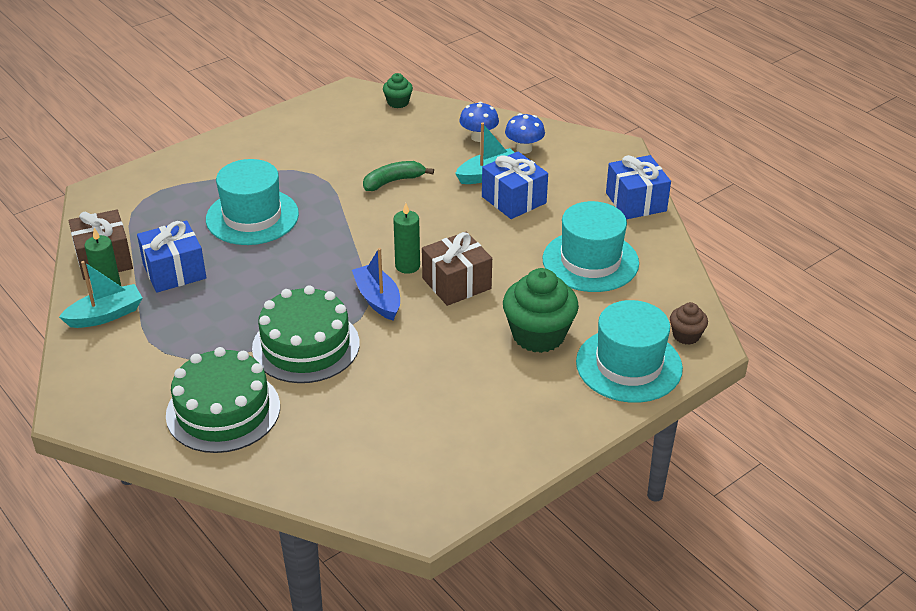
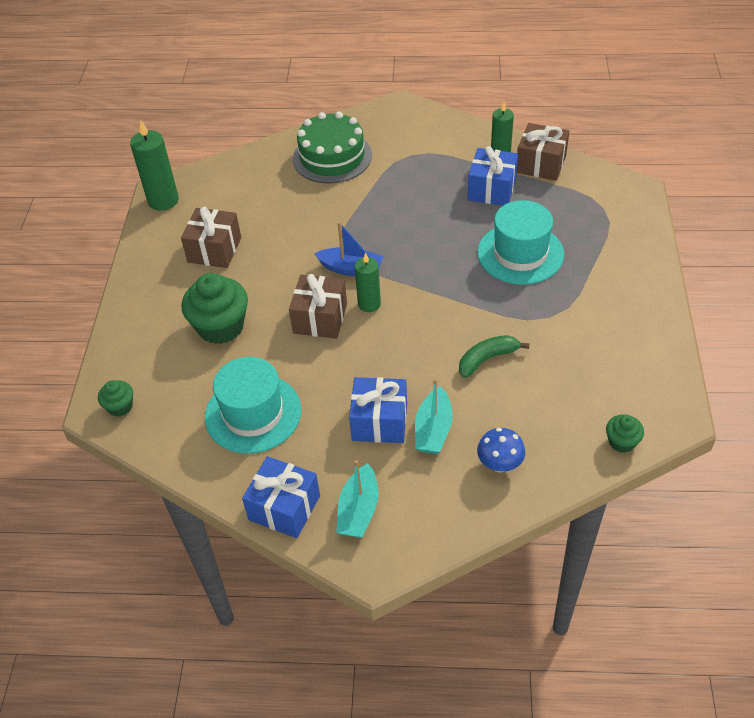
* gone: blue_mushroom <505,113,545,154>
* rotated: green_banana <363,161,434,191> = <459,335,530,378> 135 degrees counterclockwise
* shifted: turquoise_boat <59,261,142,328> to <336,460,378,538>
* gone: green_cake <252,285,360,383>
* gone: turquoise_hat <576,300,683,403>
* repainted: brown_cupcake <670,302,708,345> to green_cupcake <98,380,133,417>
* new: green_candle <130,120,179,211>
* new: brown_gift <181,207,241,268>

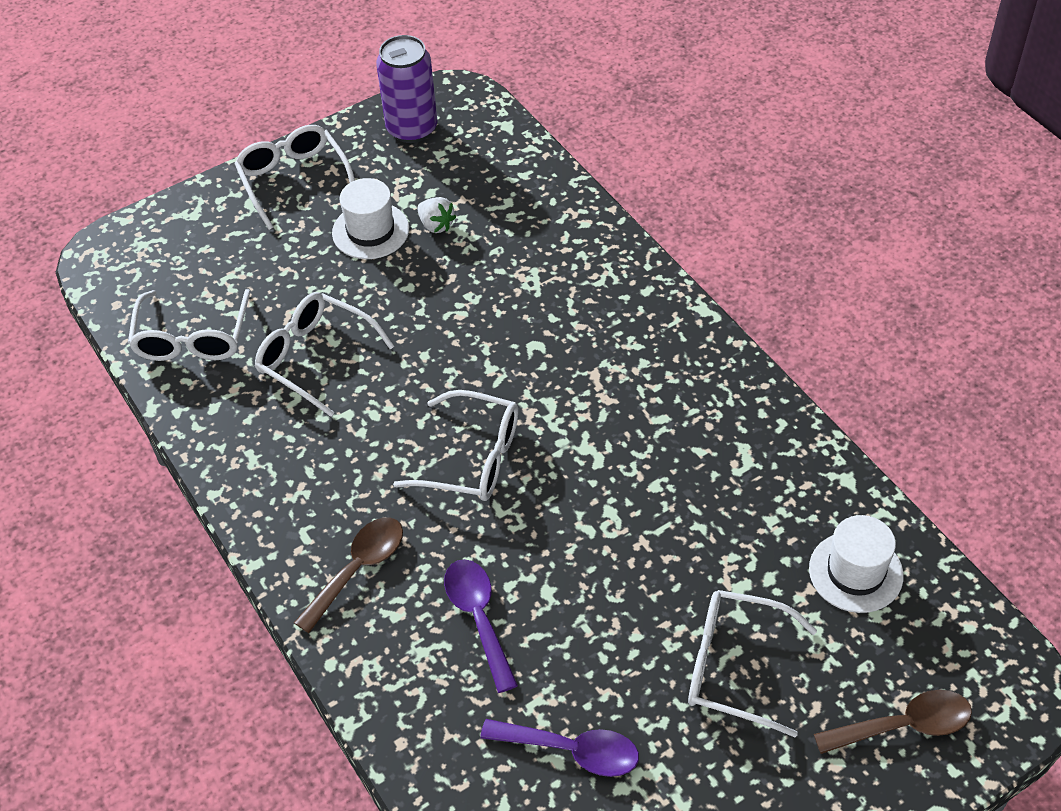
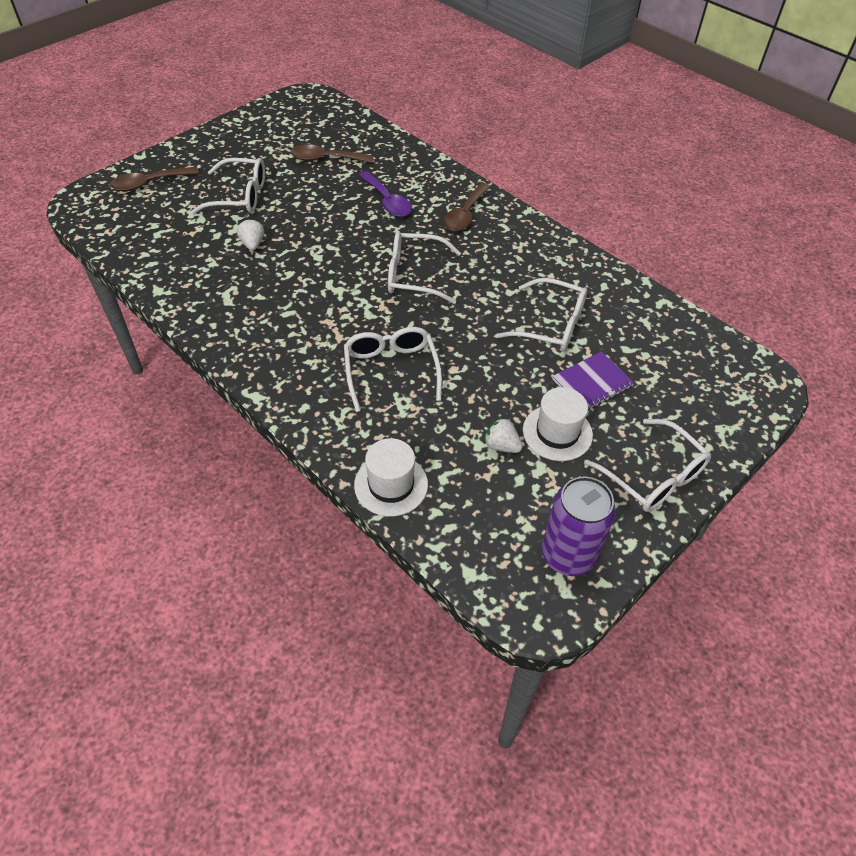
* shifted: white_glasses <128,289,250,361> to <344,327,442,412>
* shifted: white_hat <809,515,904,613> to <354,438,428,517>
* repainted: purple_spoon <480,719,639,777> to brown_spoon <290,144,373,163>
* new: white_strawberry <237,219,264,251>
* new: purple_notebook <552,351,634,411>

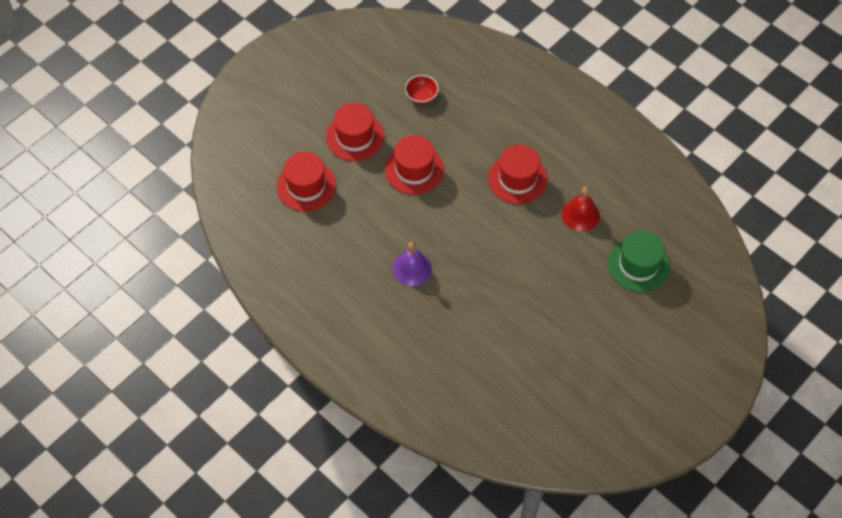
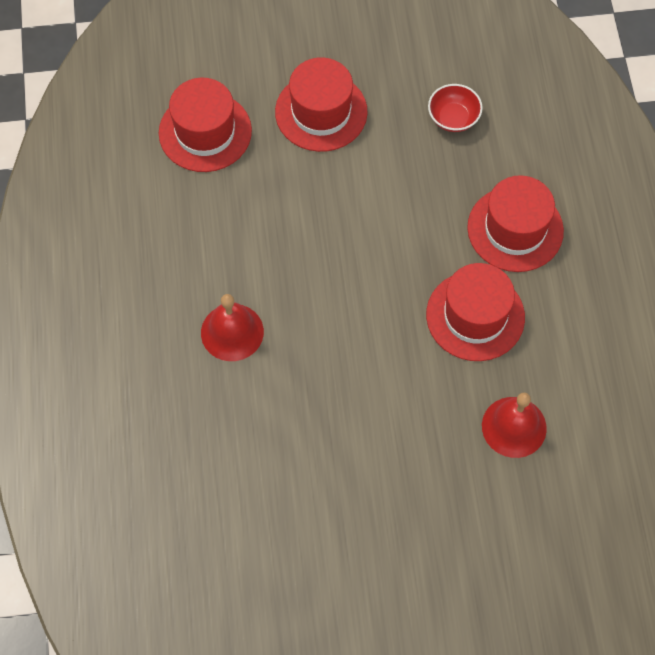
* shifted: red_hat <385,135,444,195> to <467,175,564,272>
* gone: green_hat <608,230,670,292>
* repainted: purple_bell <393,242,432,286> to red_bell <201,294,264,361>

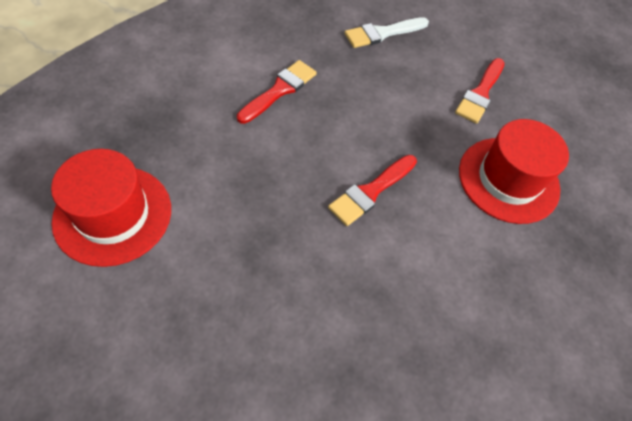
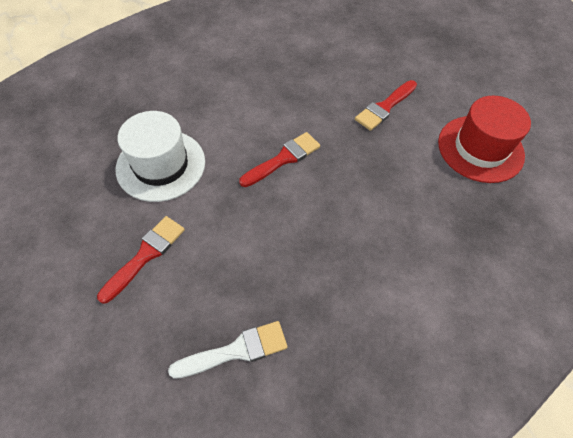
* shifted: red_brush <237,60,317,124> to <355,80,417,131>
* repainted: red_hat <459,119,569,224> to white_hat <116,111,205,202>

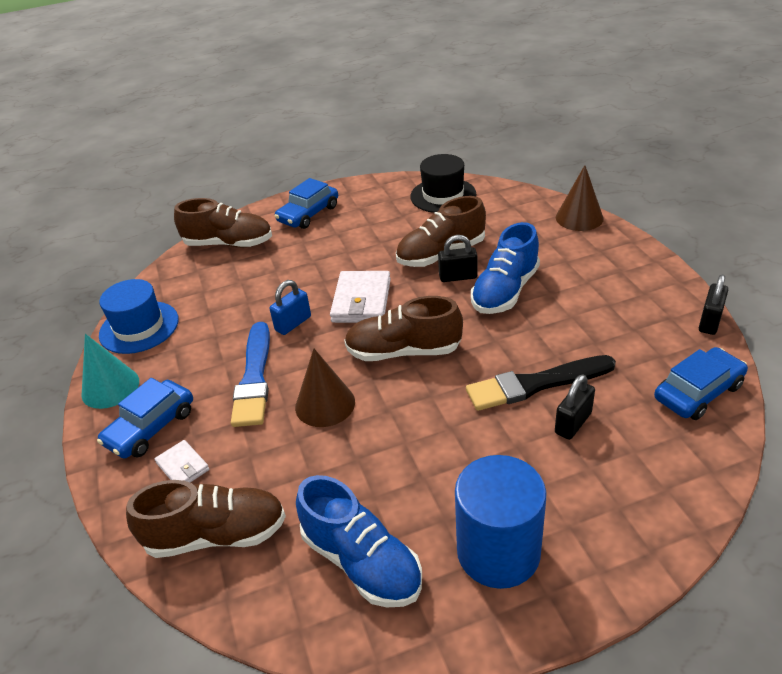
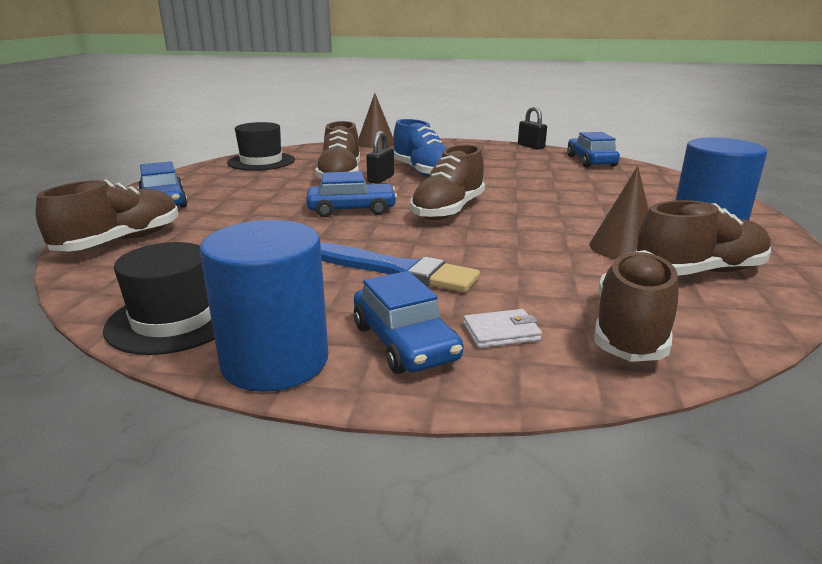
* swapped: white_wallet <330,271,391,323> to blue_car <306,171,397,217>
* repainted: blue_hat <99,279,179,354> to black_hat <103,242,215,355>
* gone: blue_padlock <269,280,311,335>
* swapped: turquoise_cone <81,334,139,409> to blue_cylinder <200,220,328,392>
* shifted: brown_cone <295,349,355,427> to <589,166,649,259>
* gone: black_brush <466,355,616,411>
* gone: black_padlock <555,375,595,440>
* repainted: blue_shoe <296,475,422,607> to brown_shoe <636,200,771,276>

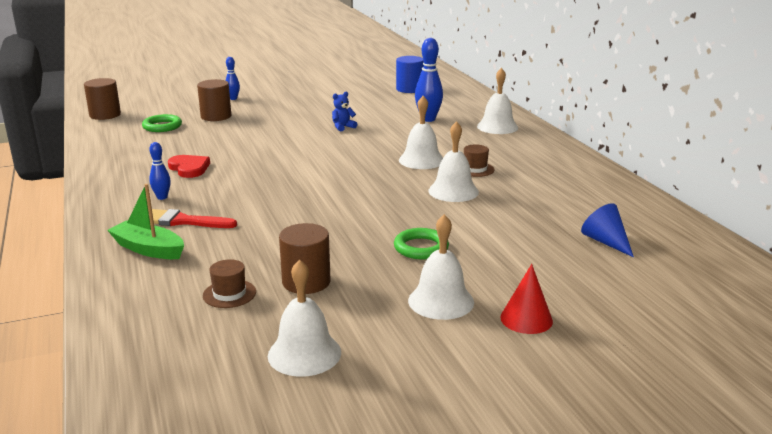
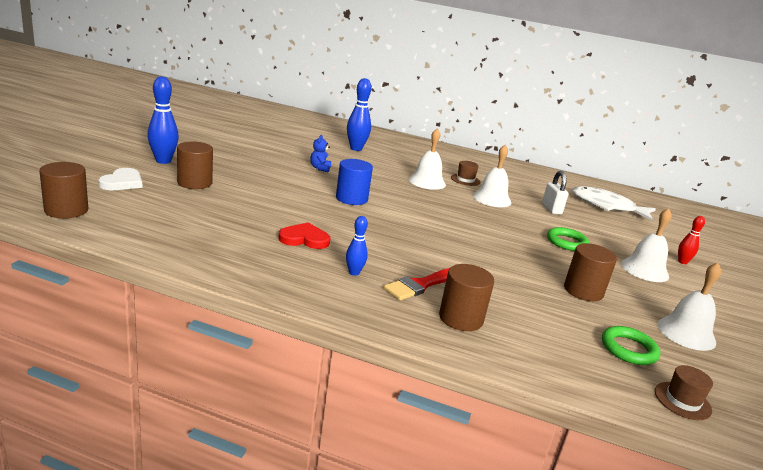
* shifted: blue_cylinder <396,56,424,93> to <336,159,373,205>
* scaled: blue_bowling_pin <225,57,240,100> = <147,76,179,164> x1.78
* gone: white_bell <477,68,518,134>
* shifted: green_ring <142,114,182,132> to <602,326,660,365>
* swapped: green_boat <107,184,184,259> to brown_cylinder <439,264,494,331>
* swapped: blue_cone <581,203,634,257> to white_fish <572,186,656,221>
* shifted: brown_hat <203,259,256,308> to <655,365,713,420>
* swapped: red_cone <500,264,553,334> to red_bowling_pin <678,216,705,264>
* new: white_heart <98,168,143,190>
* new: white_padlock <542,171,568,214>

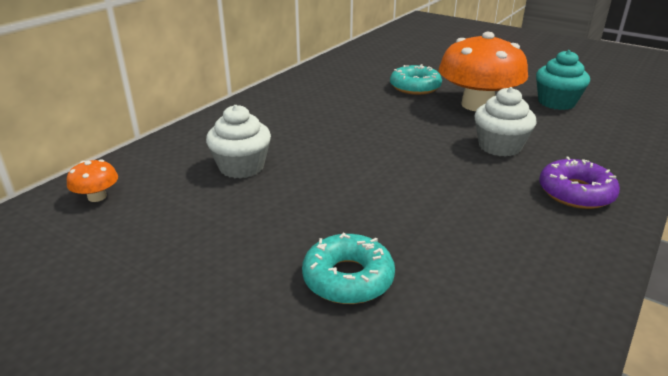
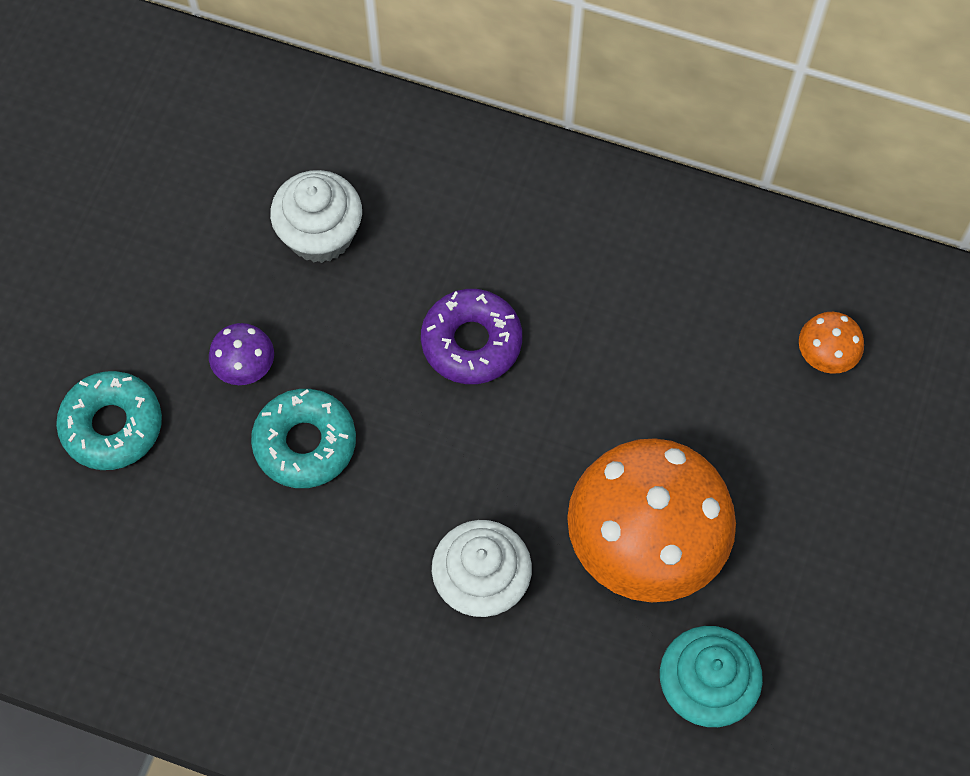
* shifted: turquoise_donut <390,64,442,95> to <251,389,356,488>
* shifted: purple_donut <539,157,620,209> to <421,289,522,384>
* shifted: orange_mushroom <67,159,118,202> to <799,312,864,374>
* new: purple_mushroom <209,323,274,385>

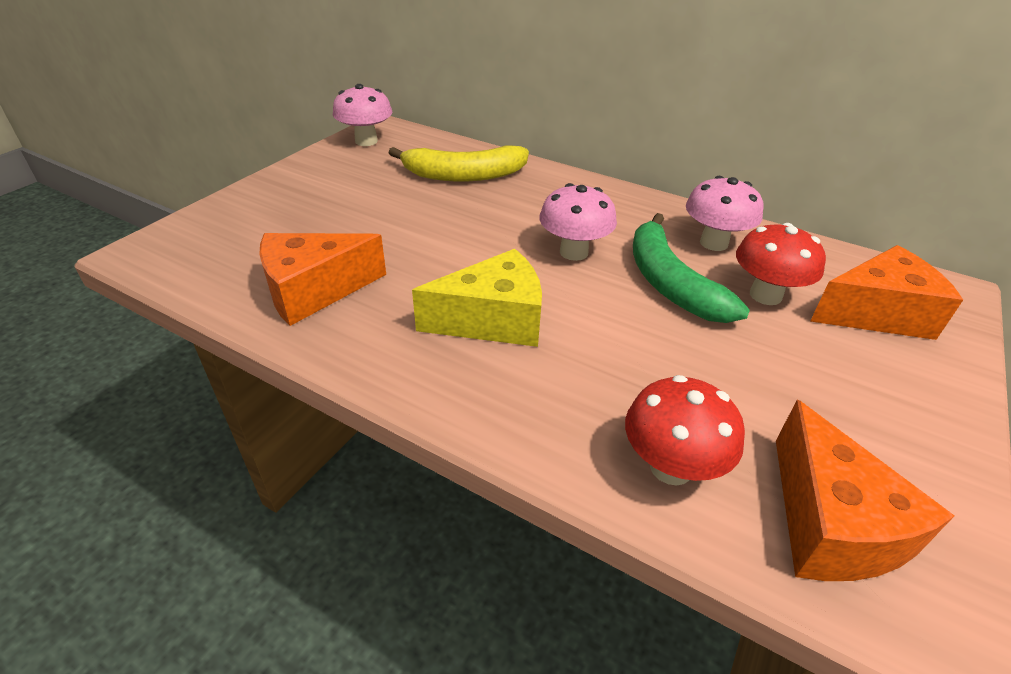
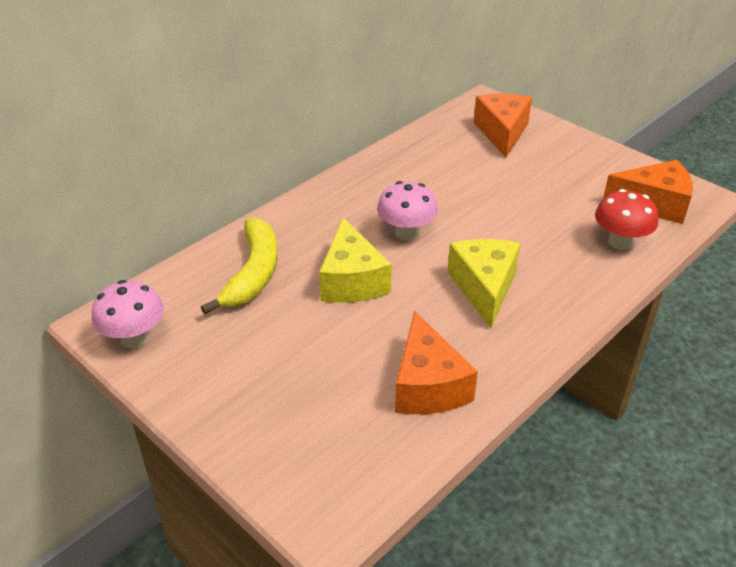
* gone: pink_mushroom <686,176,764,251>
* gone: green_banana <633,213,750,323>
* gone: red_mushroom <736,223,826,305>
* new: yellow_cheese <319,217,391,303>

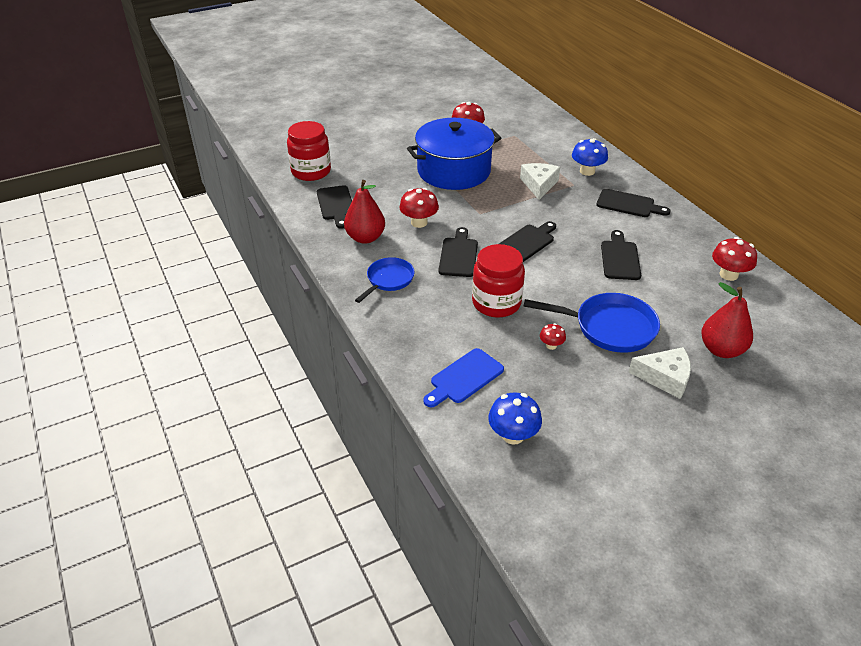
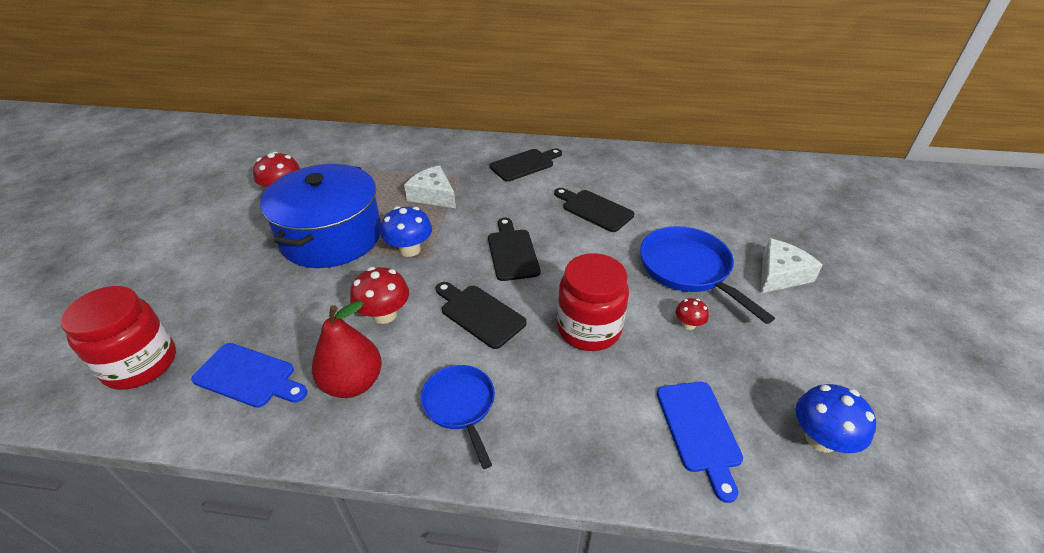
* shifted: blue_mushroom <572,138,608,176> to <381,206,432,257>
* repainted: black_cutting_board <317,185,352,229> to blue_cutting_board <191,343,307,408>
* gone: red_mushroom <712,237,757,281>
* gone: red_pear <701,282,753,358>
* rotated: blue_pan <524,293,660,353> = <640,226,775,324> 75 degrees counterclockwise

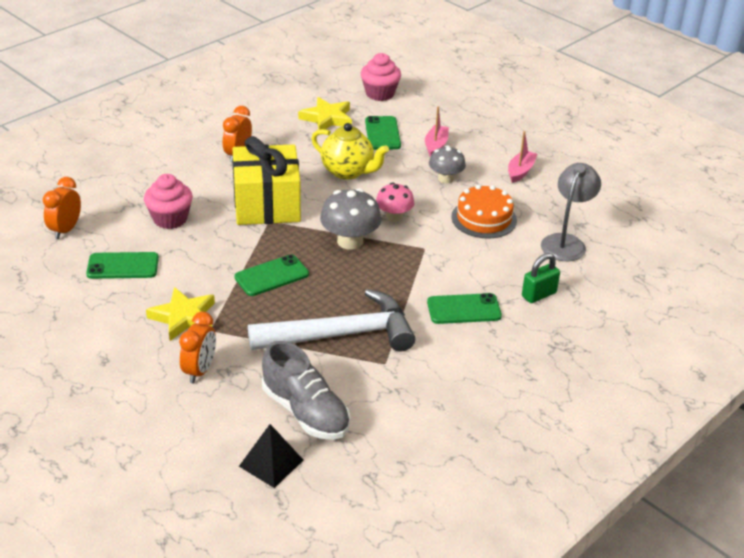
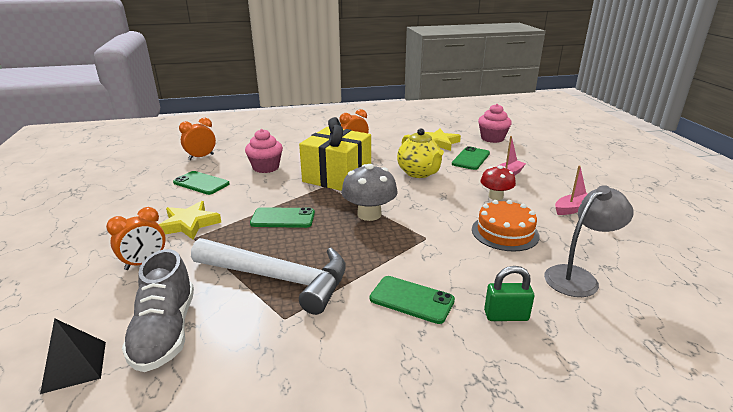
* repainted: grey_mushroom <429,145,466,183> to red_mushroom <480,165,516,200>
* gone: pink_mushroom <376,182,414,222>

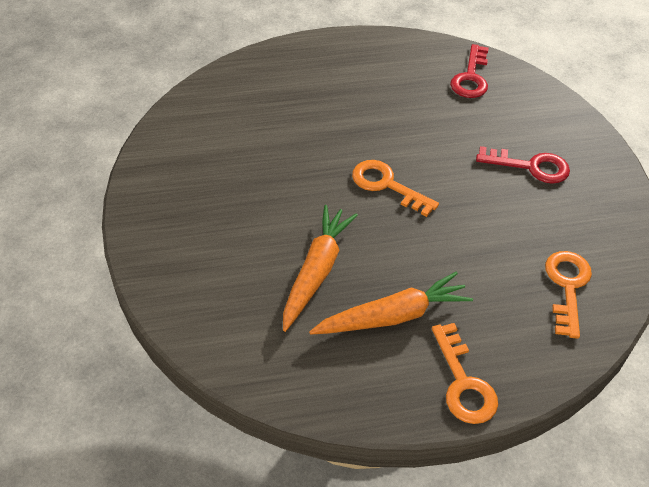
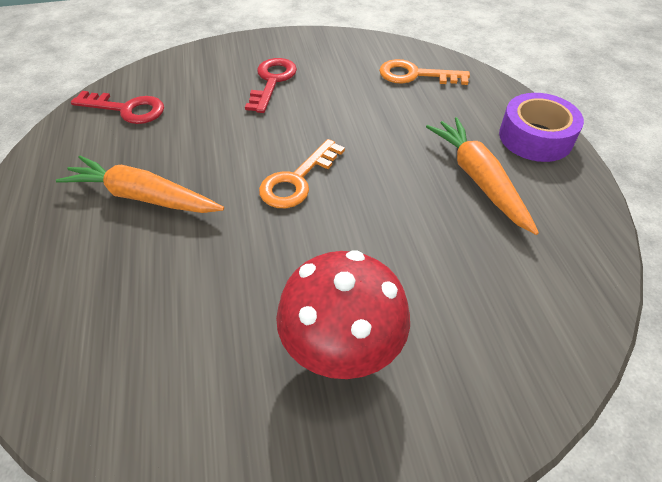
* shifted: orange_carrot <283,205,358,332> to <56,156,224,213>
* swapped: orange_key <432,323,498,424> to purple_tape <499,93,584,162>
* new: red_mushroom <276,250,410,379>

